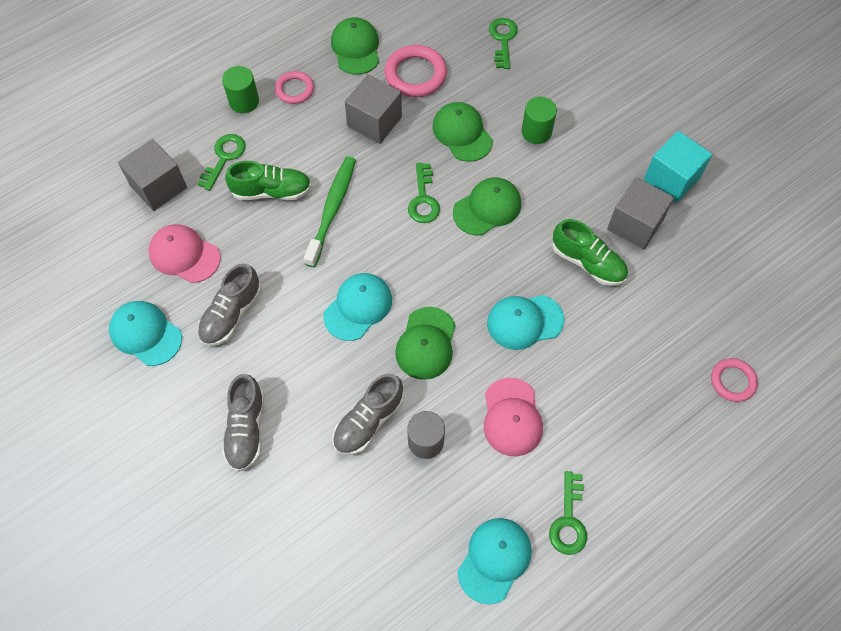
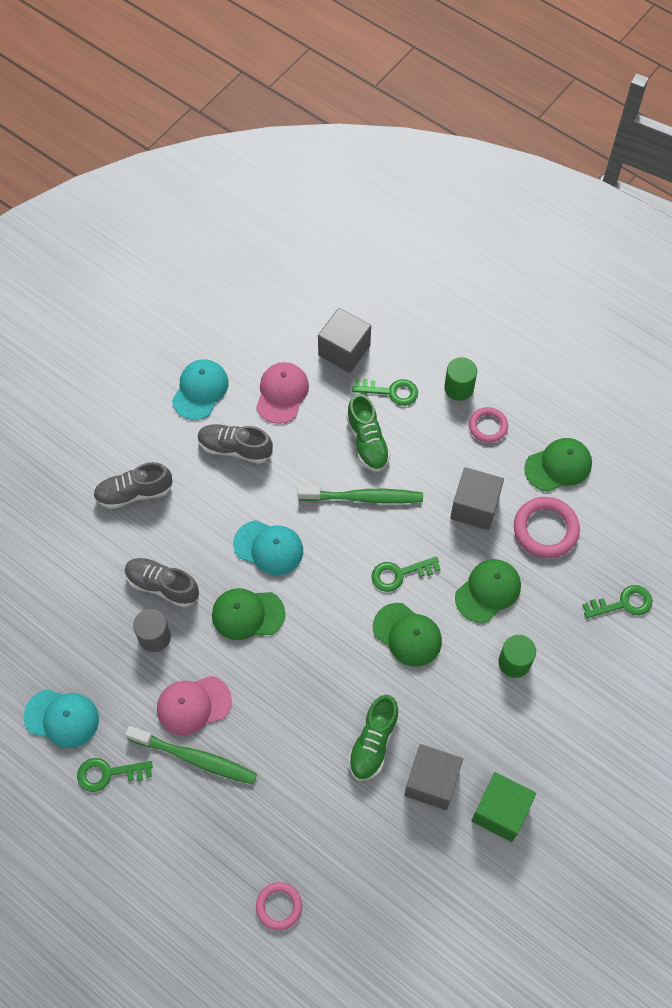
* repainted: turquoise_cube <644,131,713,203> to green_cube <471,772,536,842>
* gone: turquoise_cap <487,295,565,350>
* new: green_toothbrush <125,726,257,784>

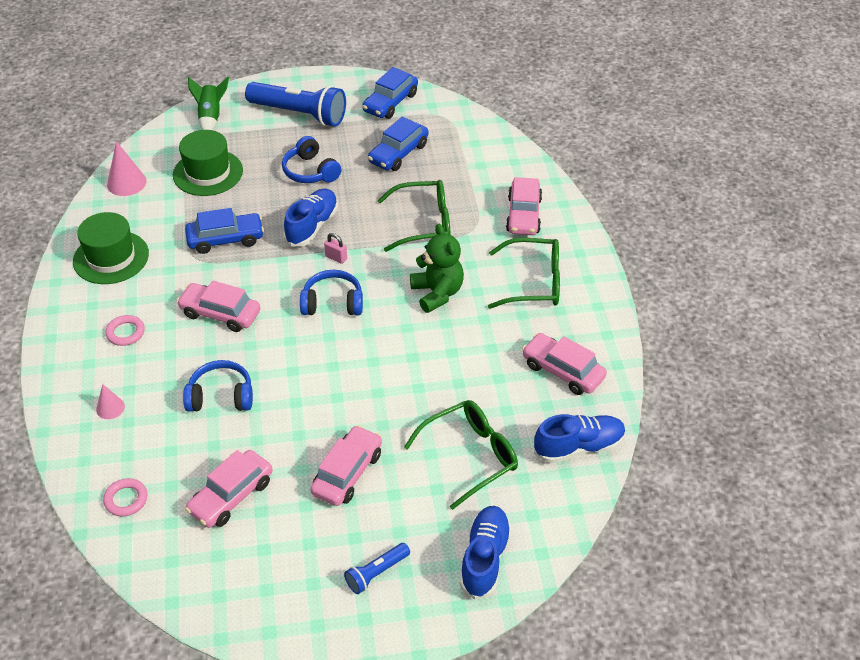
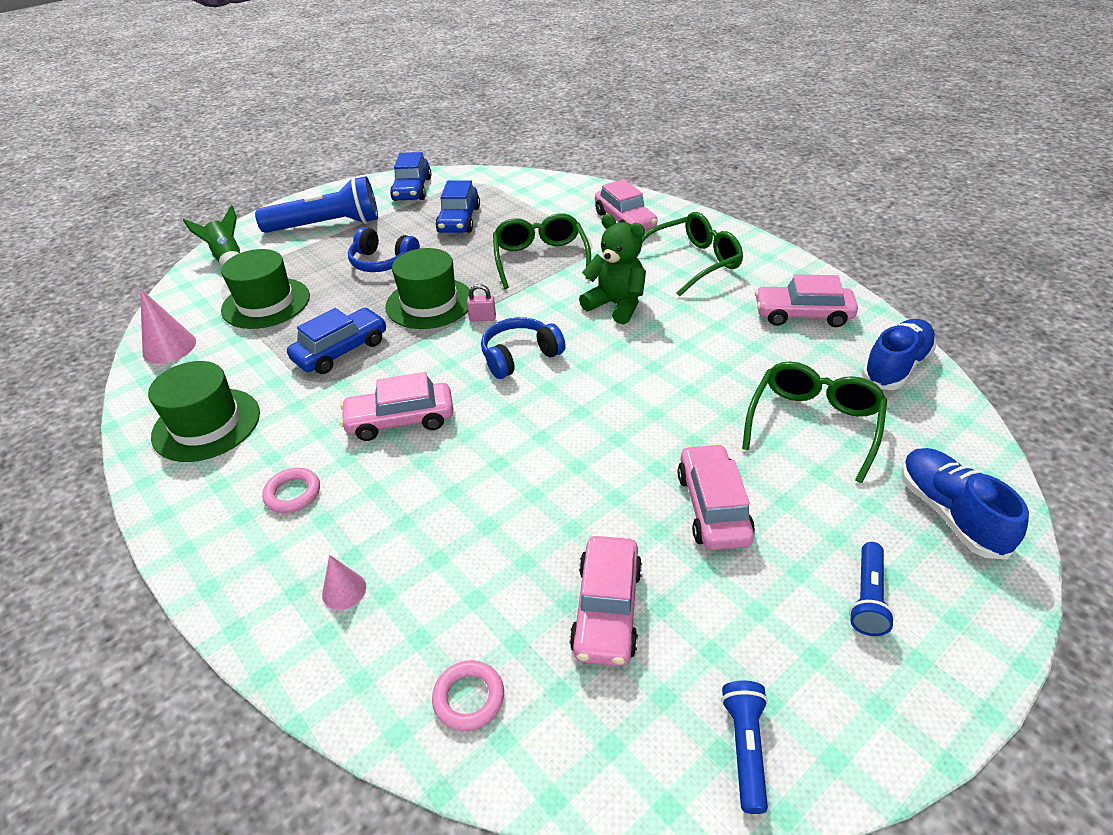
* rotated: green_glasses <378,180,450,252> = <493,213,591,289> 60 degrees counterclockwise
* swapped: blue_shoe <284,189,338,247> to green_hat <385,248,470,329>
* gone: blue_headphones <183,360,253,412>
* new: blue_flashlight <721,681,768,814>

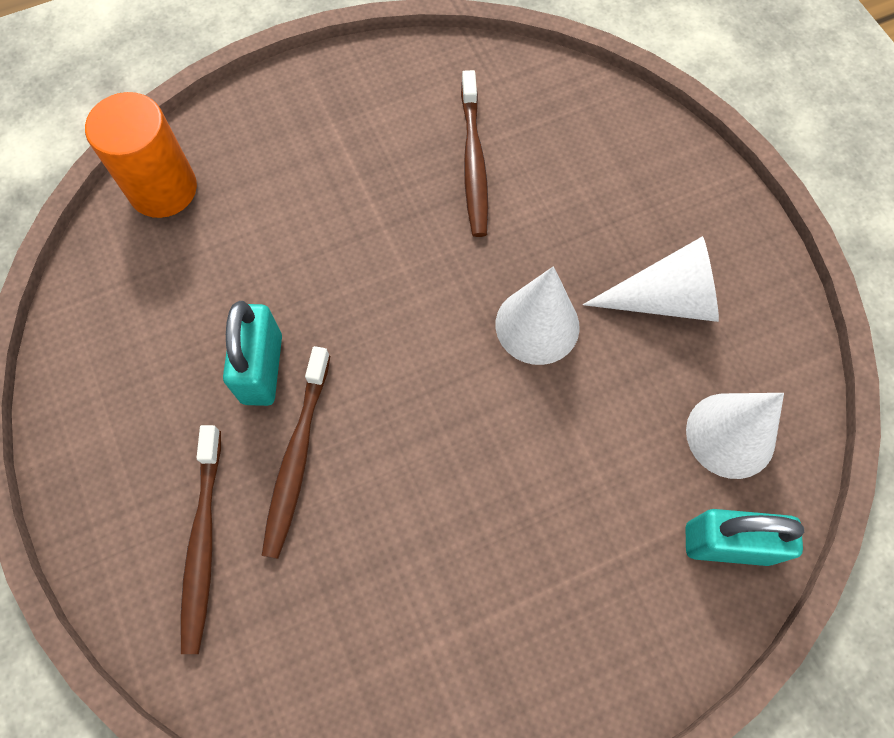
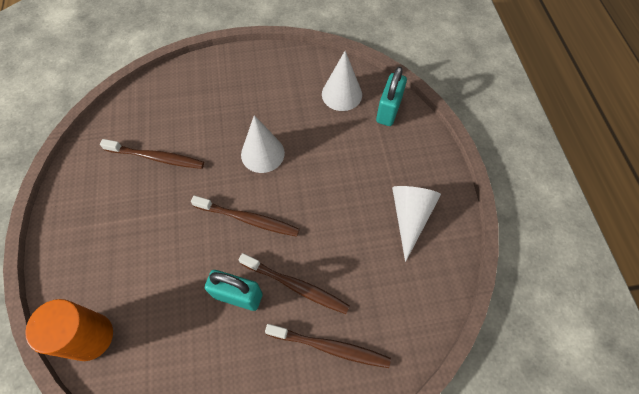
* shifted: white_cone <583,236,719,322> to <392,186,441,262>
* new: brown_toothbrush <191,195,300,237>

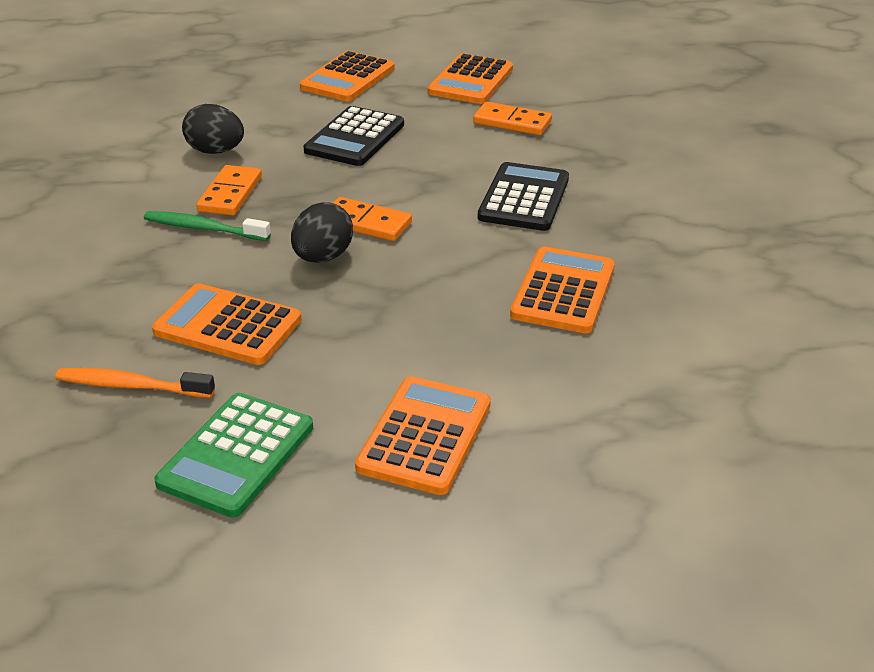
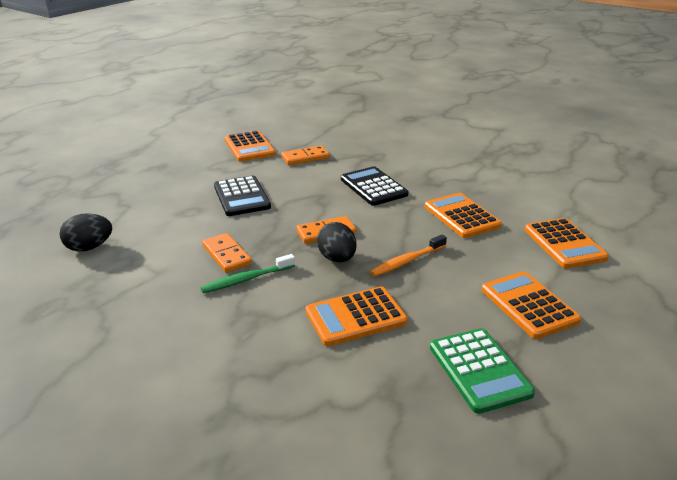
* shifted: orange_calculator <300,51,395,101> to <524,218,609,269>
* shifted: black_egg <182,104,244,154> to <59,213,112,252>
* shifted: orange_toothbrush <55,368,215,398> to <370,235,447,277>

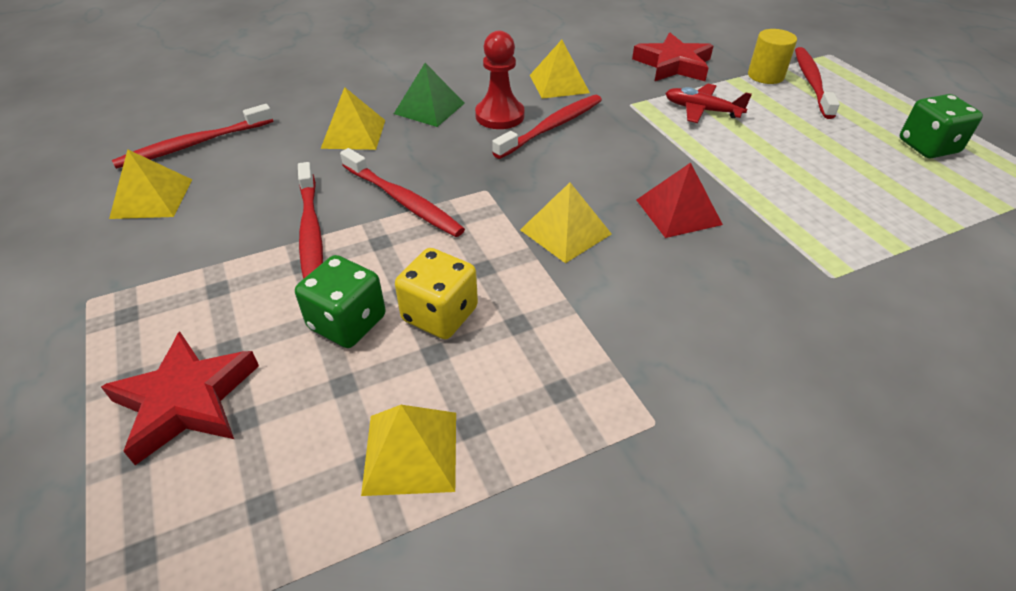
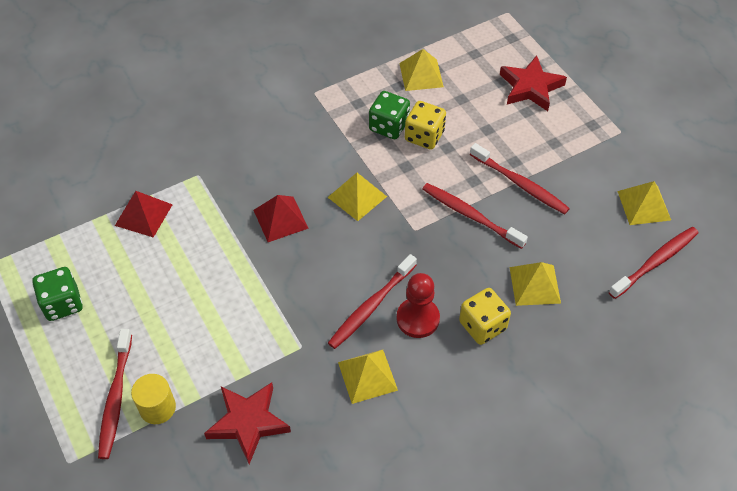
* swapped: green_pyramid <394,63,465,127> to yellow_dice <459,288,511,345>
* gone: red_plane <665,83,752,123>
* rotated: red_toothbrush <298,162,323,279> = <470,143,570,214> 150 degrees clockwise
* shifted: green_dice <295,255,386,348> to <369,91,410,139>
* new: red_pyramid <115,191,173,238>

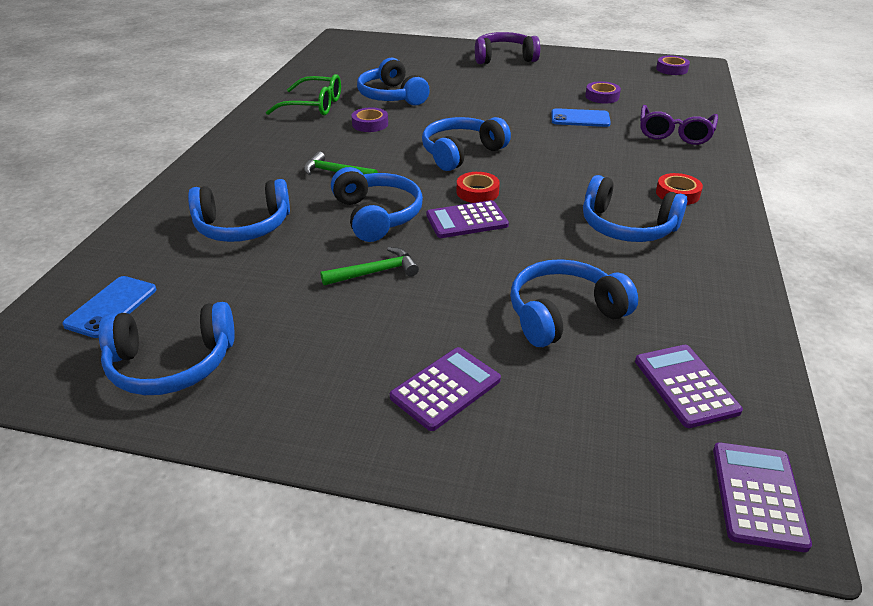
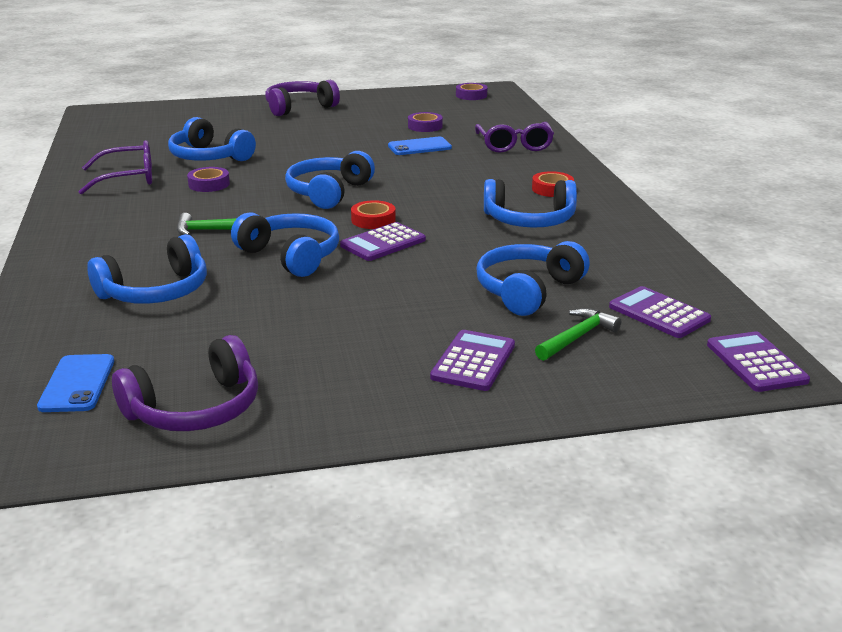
* repainted: green_glasses <266,74,341,115> to purple_glasses <78,140,152,195>
* shifted: green_hammer <320,247,419,285> to <535,308,621,361>
* repainted: blue_headphones <98,302,235,395> to purple_headphones <112,335,258,431>

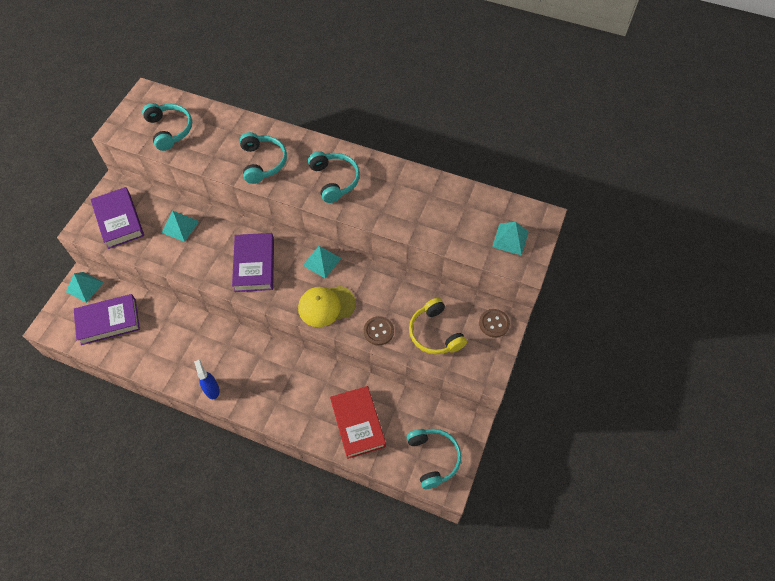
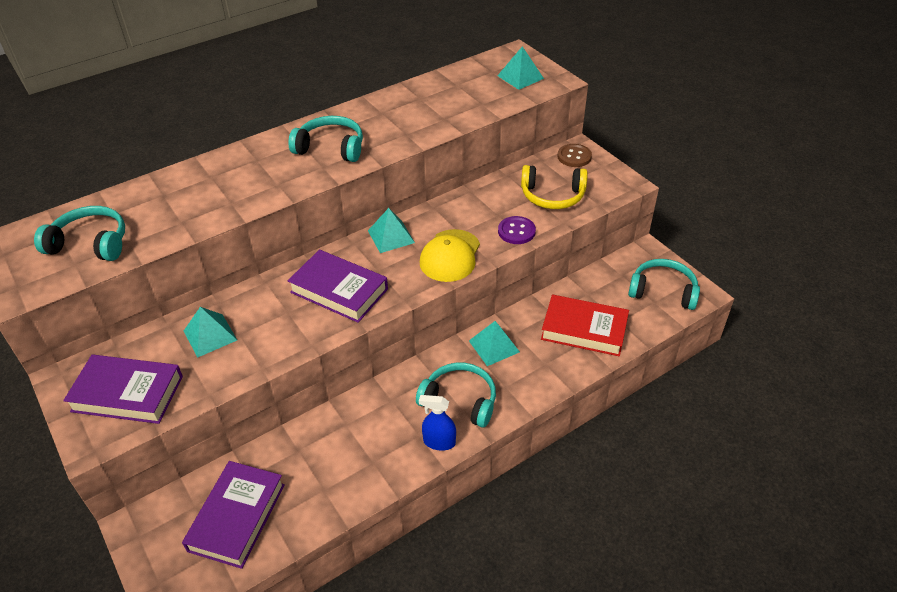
* shifted: turquoise_headphones <240,132,287,184> to <416,363,496,427>
* shifted: turquoise_pyramid <66,272,104,303> to <469,321,520,366>
* repainted: brown_button <364,316,394,346> to purple_button <498,216,536,244>

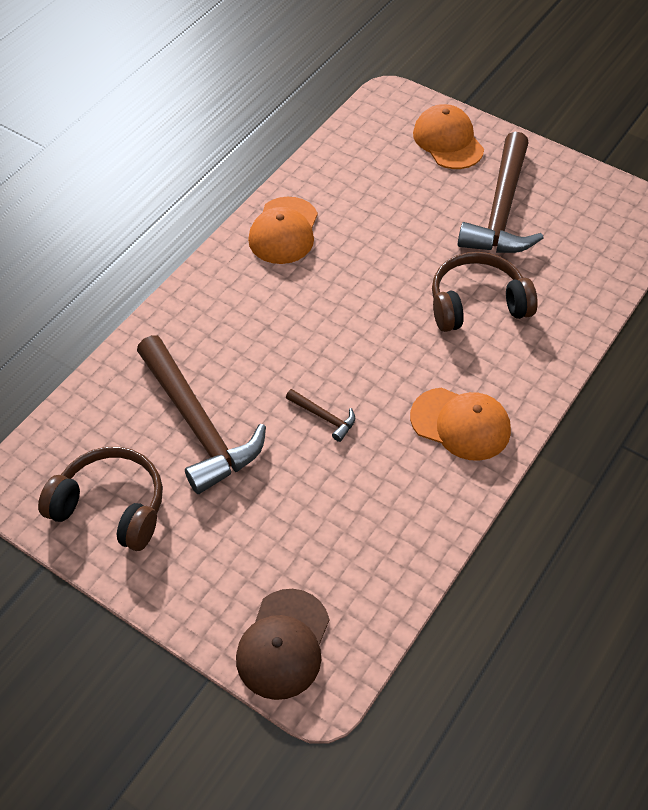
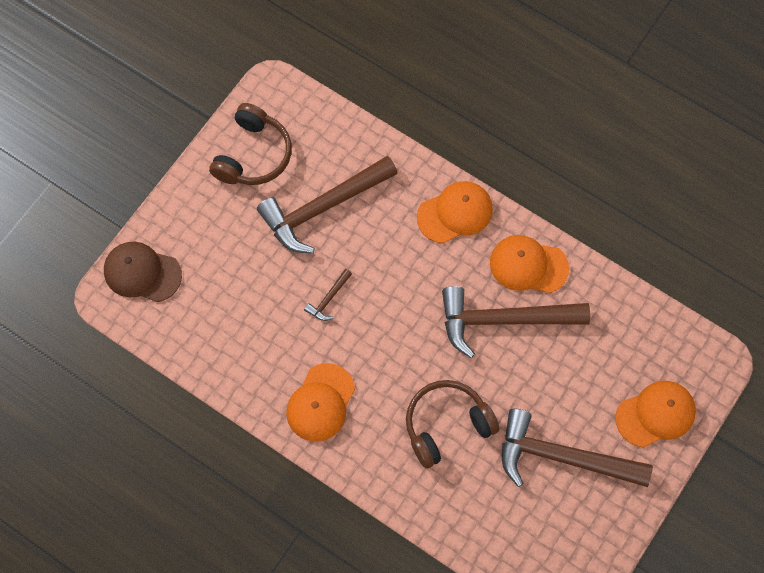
* rotated: brown_headphones <432,252,538,332> = <406,380,499,469> 105 degrees counterclockwise
* new: orange_cap <417,181,493,243>
* new: brown_hammer <442,286,590,358>

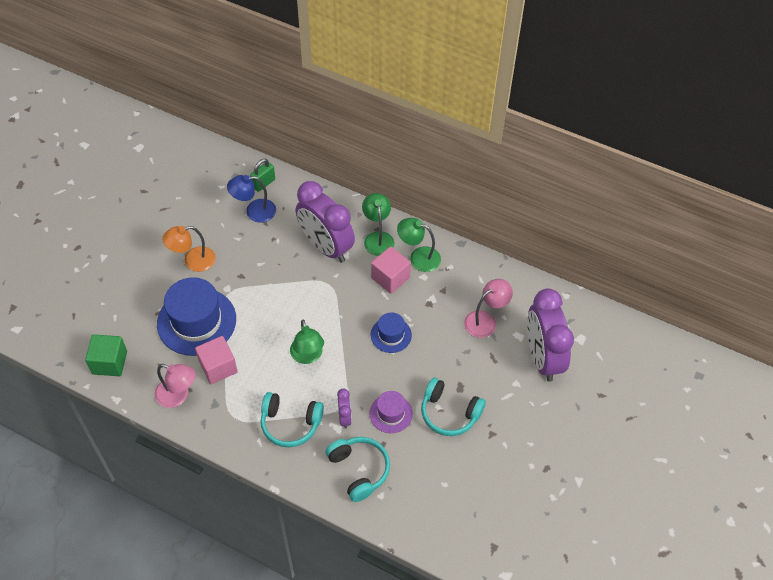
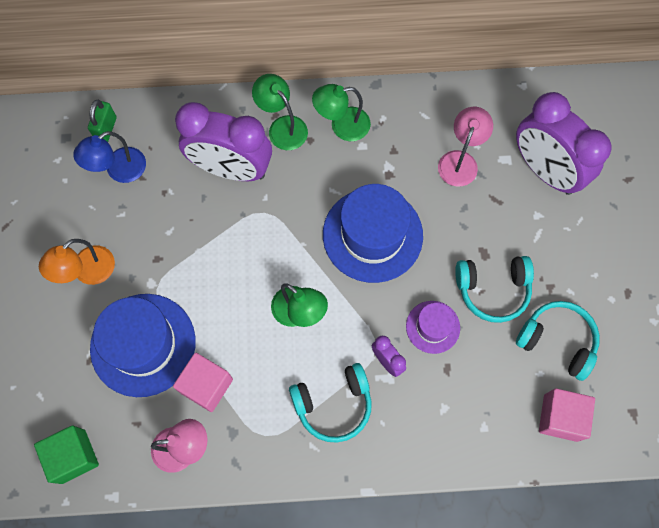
* shifted: pink_cube <371,246,411,294> to <539,388,595,442>
* scaled: blue_hat <371,312,412,353> = <323,184,423,283> x1.92
* shifted: turquoise_headphones <326,437,390,502> to <516,301,600,381>

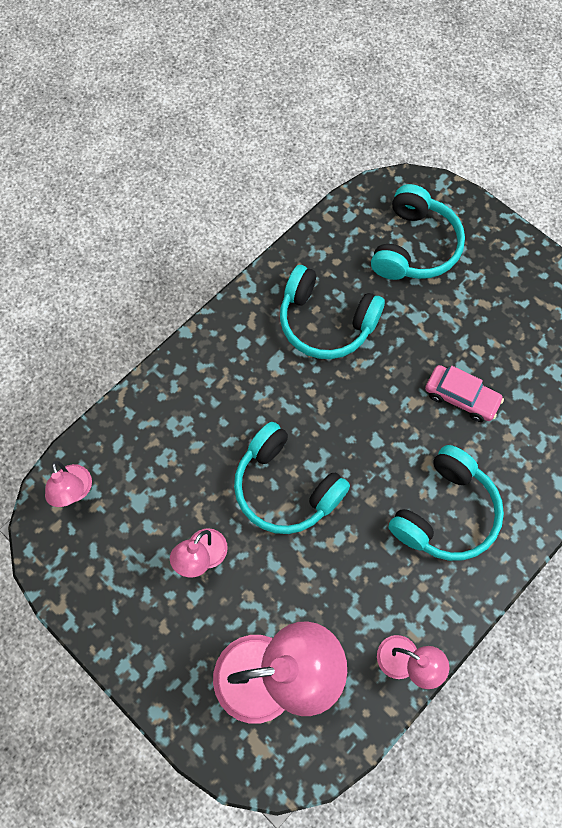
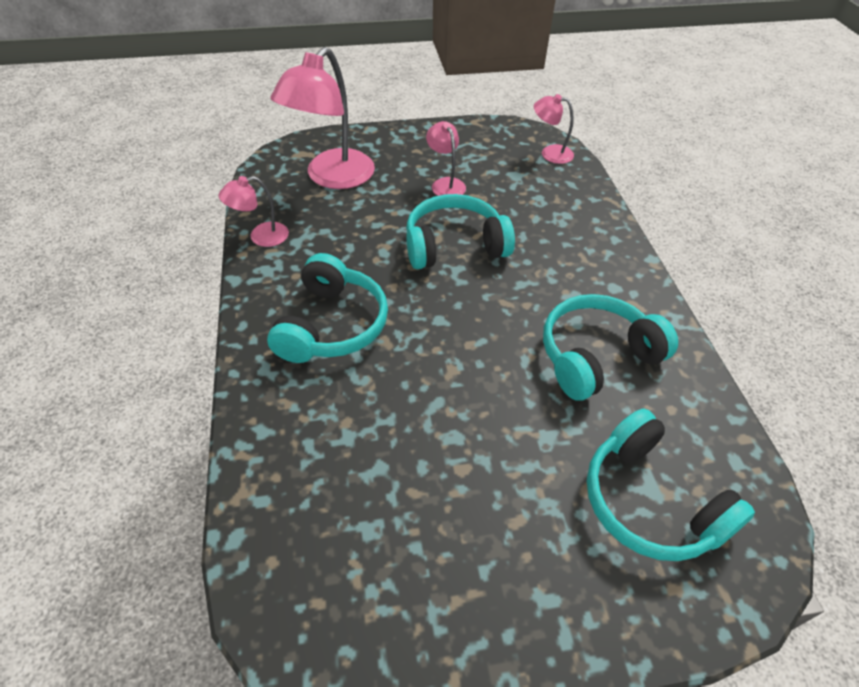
* gone: pink_car <425,365,504,422>
* rotated: turquoise_headphones <389,445,504,561> = <267,253,388,363> 150 degrees counterclockwise

